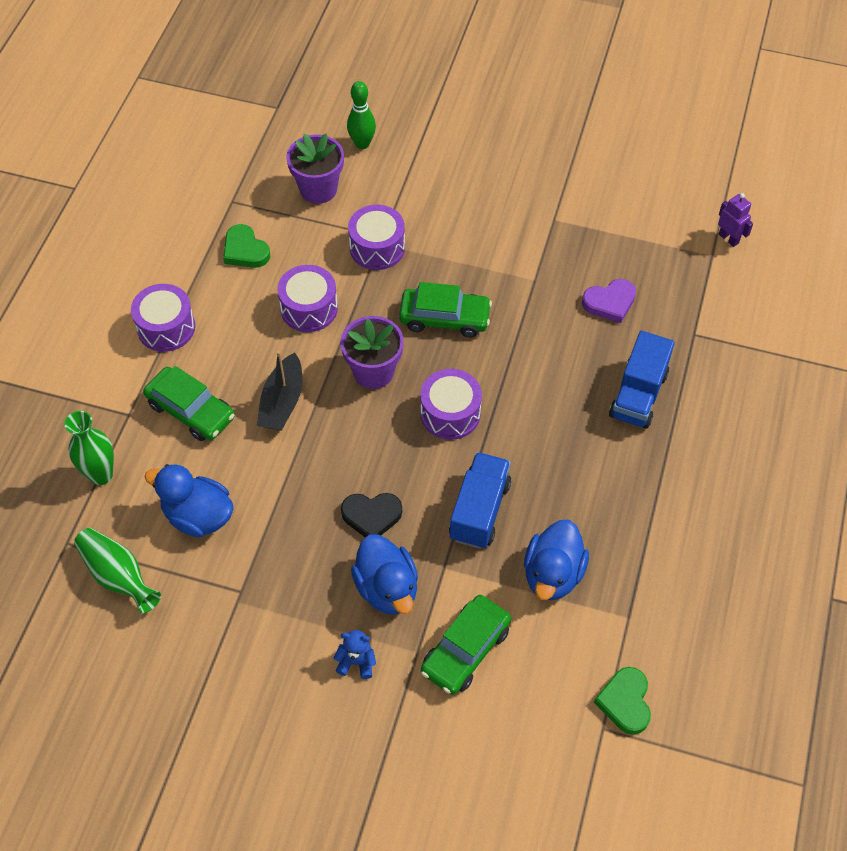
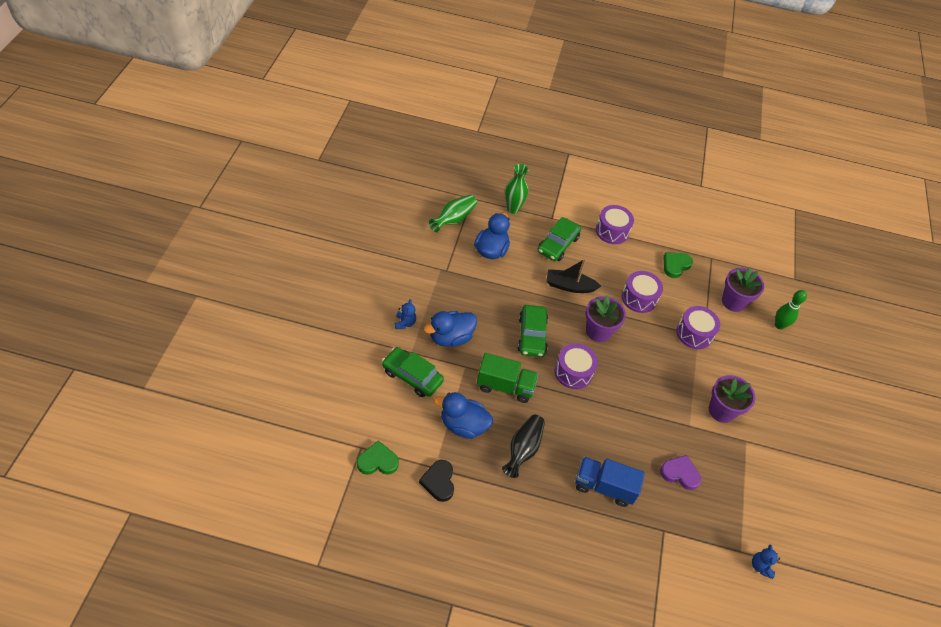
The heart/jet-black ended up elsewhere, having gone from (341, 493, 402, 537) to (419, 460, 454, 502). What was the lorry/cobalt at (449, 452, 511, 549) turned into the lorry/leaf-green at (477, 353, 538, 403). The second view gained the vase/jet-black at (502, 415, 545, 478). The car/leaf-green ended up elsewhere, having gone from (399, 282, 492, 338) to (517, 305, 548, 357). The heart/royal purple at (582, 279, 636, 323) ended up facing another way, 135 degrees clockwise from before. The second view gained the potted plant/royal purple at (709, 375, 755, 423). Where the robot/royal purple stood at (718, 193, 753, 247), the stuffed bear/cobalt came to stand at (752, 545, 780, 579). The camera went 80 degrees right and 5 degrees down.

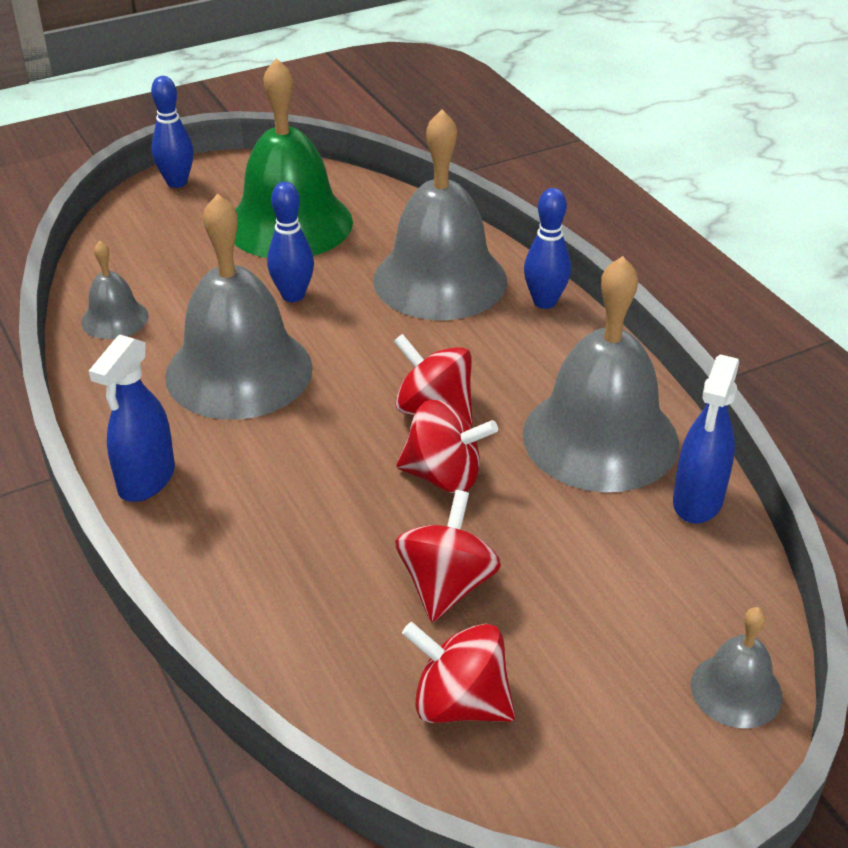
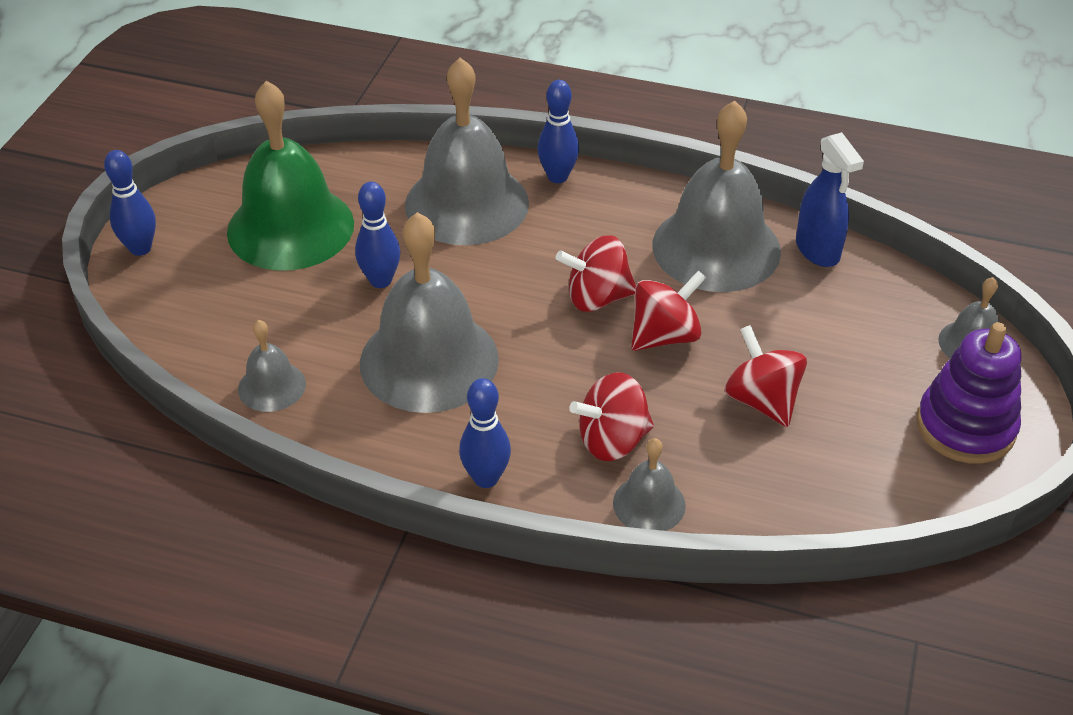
Where the spray cleaner/cobalt stood at (89, 334, 175, 502), the skittle/cobalt came to stand at (459, 378, 511, 488). The whirligig/red ended up elsewhere, having gone from (402, 622, 515, 723) to (569, 372, 654, 461). The second view gained the hand bell/gray at (613, 438, 686, 531). The second view gained the stacking toy/royal purple at (917, 322, 1022, 464). The camera went 45 degrees left and 5 degrees up.

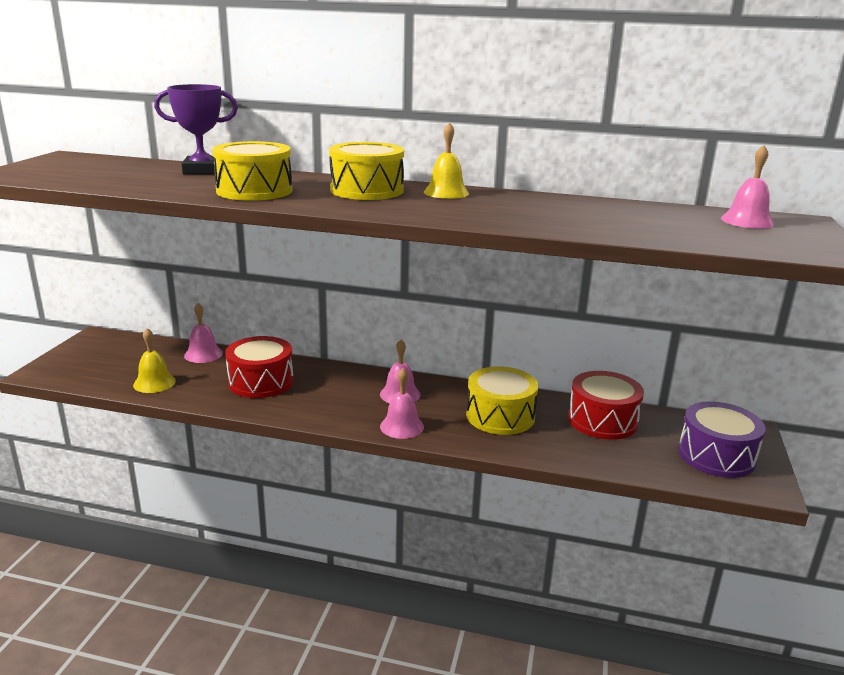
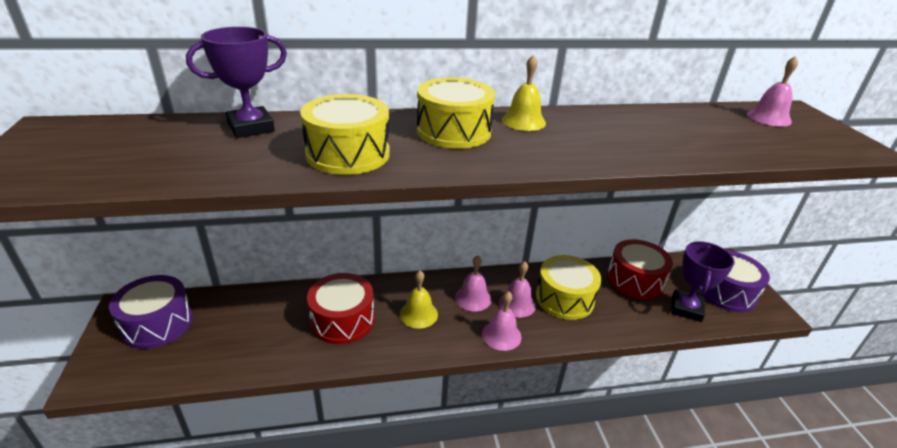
The second view gained the drum/royal purple at (109, 275, 193, 349). The hand bell/bright yellow ended up elsewhere, having gone from (133, 328, 176, 393) to (400, 270, 438, 329). The hand bell/rosy ended up elsewhere, having gone from (184, 303, 223, 363) to (499, 261, 536, 318). The second view gained the trophy/royal purple at (672, 241, 735, 322). The camera went 25 degrees left and 10 degrees up.

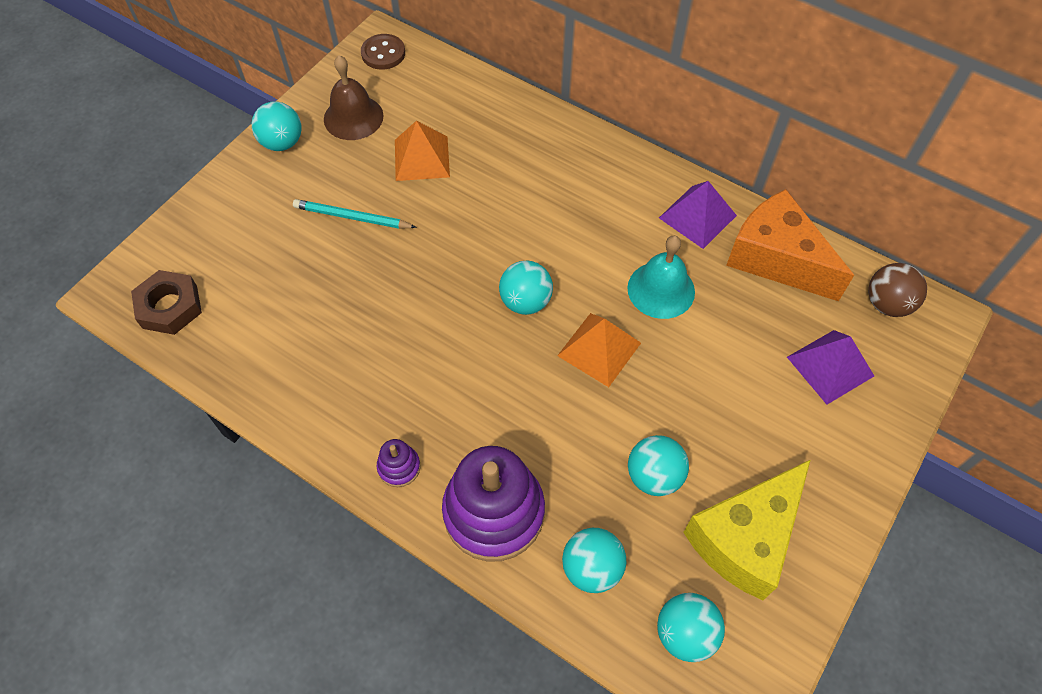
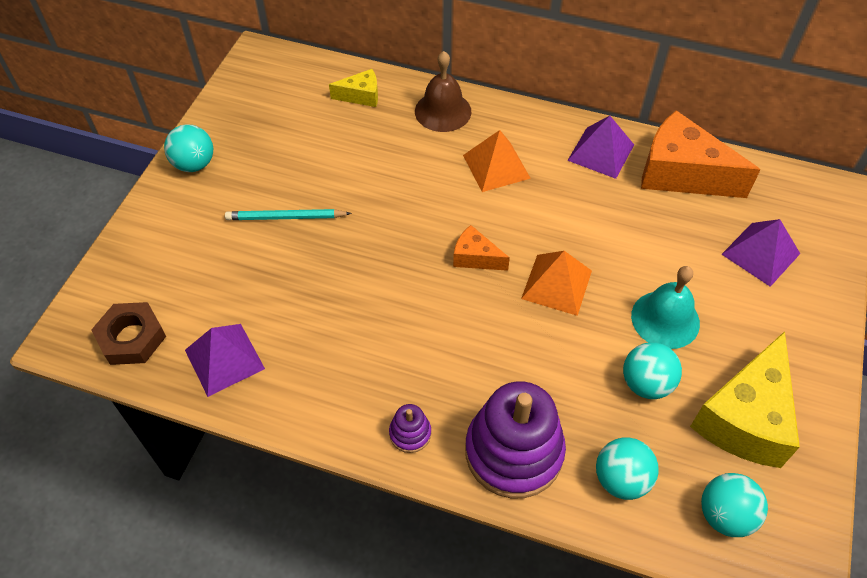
The second view gained the pyramid shape/royal purple at (185, 324, 265, 397). The second view gained the cheese wedge/bright yellow at (329, 69, 378, 107). The hand bell/russet ended up elsewhere, having gone from (324, 55, 384, 140) to (415, 51, 471, 132). Where the ball/teal stood at (499, 261, 553, 315), the cheese wedge/bright orange came to stand at (453, 225, 510, 271). The pyramid shape/bright orange ended up elsewhere, having gone from (395, 121, 450, 181) to (463, 130, 531, 192). The hand bell/teal ended up elsewhere, having gone from (628, 236, 695, 319) to (631, 266, 700, 349). The second view lost the button/russet at (361, 34, 405, 70). The second view lost the ball/russet at (868, 263, 927, 317). The camera went 15 degrees left and 5 degrees down.

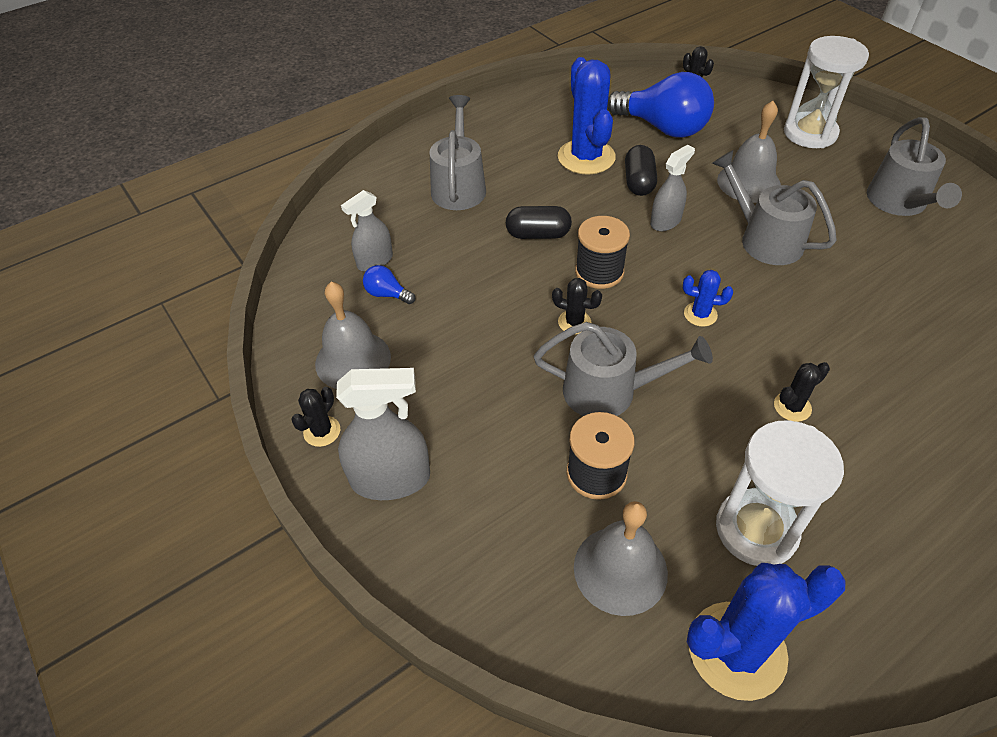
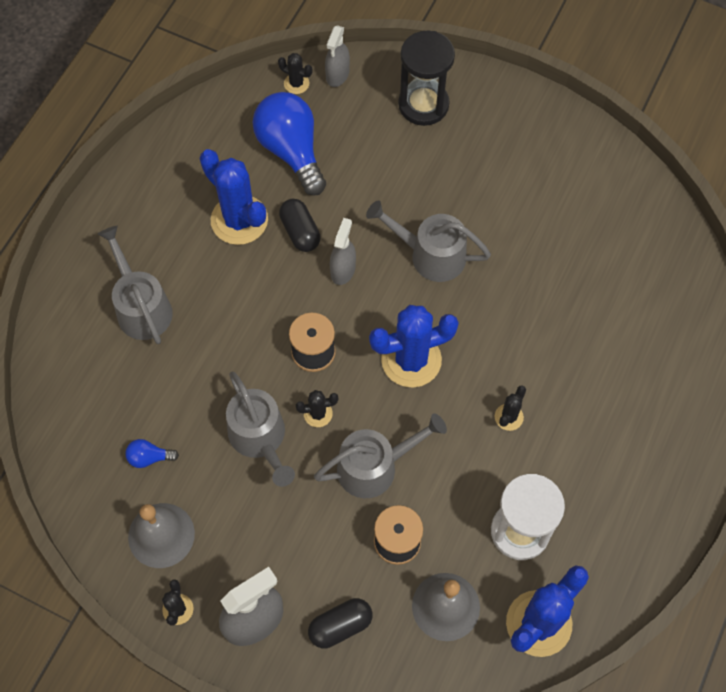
The watering pot/gray ended up elsewhere, having gone from (867, 117, 962, 216) to (226, 372, 295, 487). The bulb/cobalt at (607, 72, 714, 138) ended up facing another way, 120 degrees counterclockwise from before. The capsule/jet-black ended up elsewhere, having gone from (506, 206, 572, 239) to (308, 598, 372, 648). The spray cleaner/gray ended up elsewhere, having gone from (341, 190, 393, 272) to (325, 25, 350, 87). The size of the prickly plant/cobalt at (683, 270, 733, 327) changed by a factor of 2.12. What was the hourglass/snow-white at (784, 36, 869, 148) turned into the hourglass/jet-black at (398, 31, 455, 126). The second view lost the hand bell/gray at (717, 101, 781, 203). The camera went 30 degrees left and 15 degrees up.

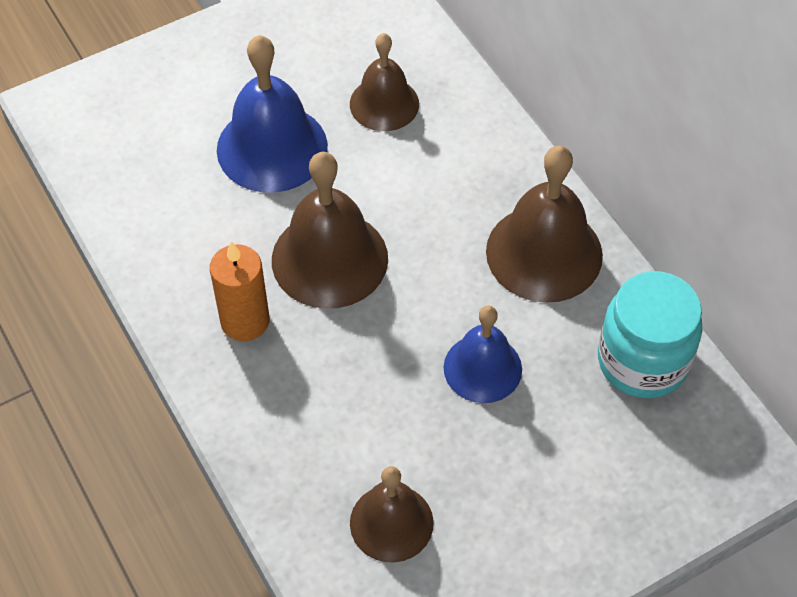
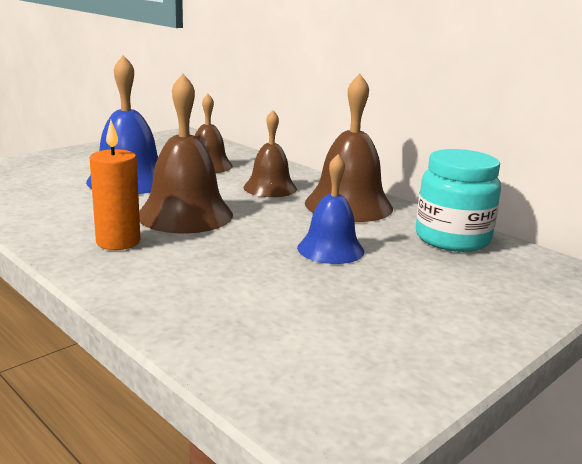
The hand bell/russet ended up elsewhere, having gone from (350, 466, 434, 563) to (243, 110, 297, 197). The camera went 15 degrees left and 35 degrees down.

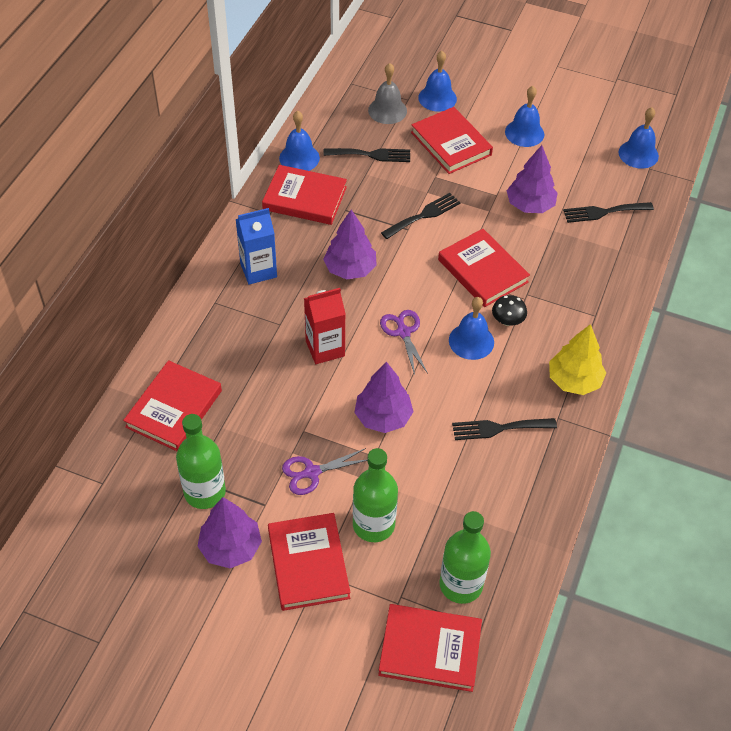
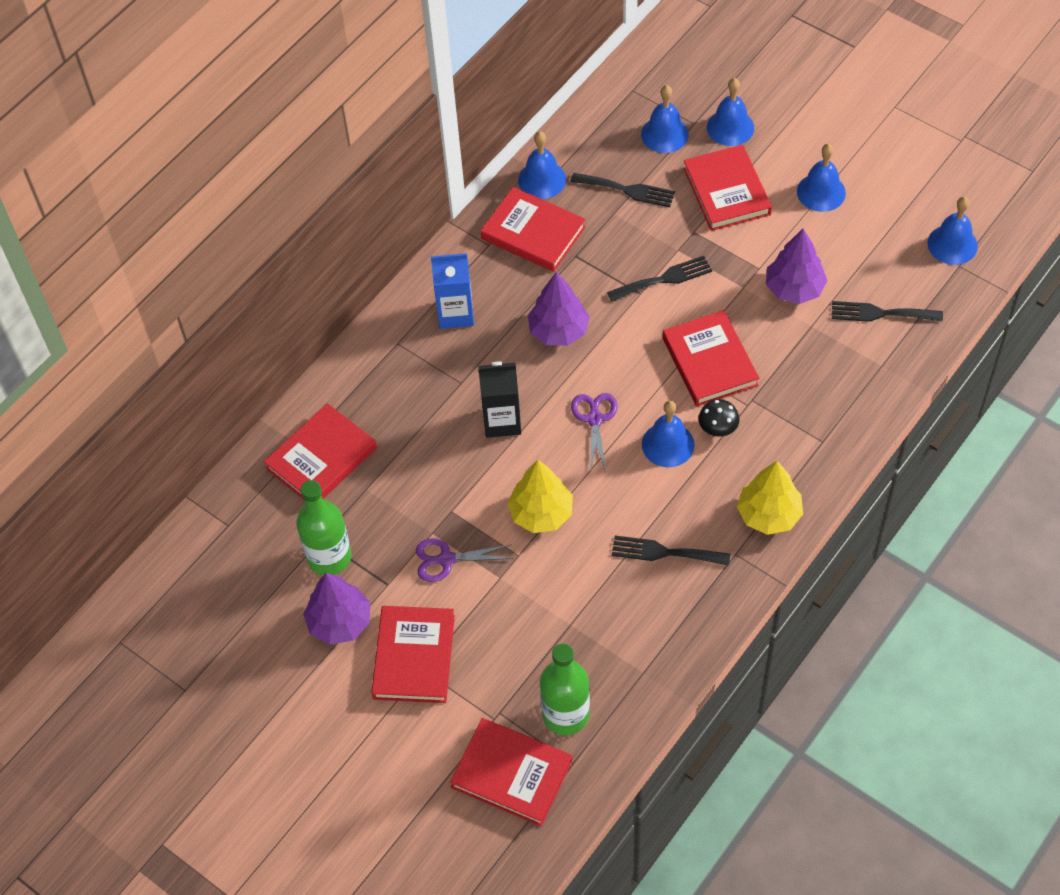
What was the milk carton/red at (304, 288, 346, 364) turned into the milk carton/jet-black at (478, 362, 521, 438). What was the toy tree/royal purple at (354, 362, 414, 433) turned into the toy tree/bright yellow at (507, 460, 573, 533). What was the hand bell/gray at (368, 63, 407, 124) turned into the hand bell/cobalt at (641, 85, 689, 153). The second view lost the drink bottle/leaf-green at (353, 448, 398, 542). The camera went 20 degrees right and 5 degrees up.

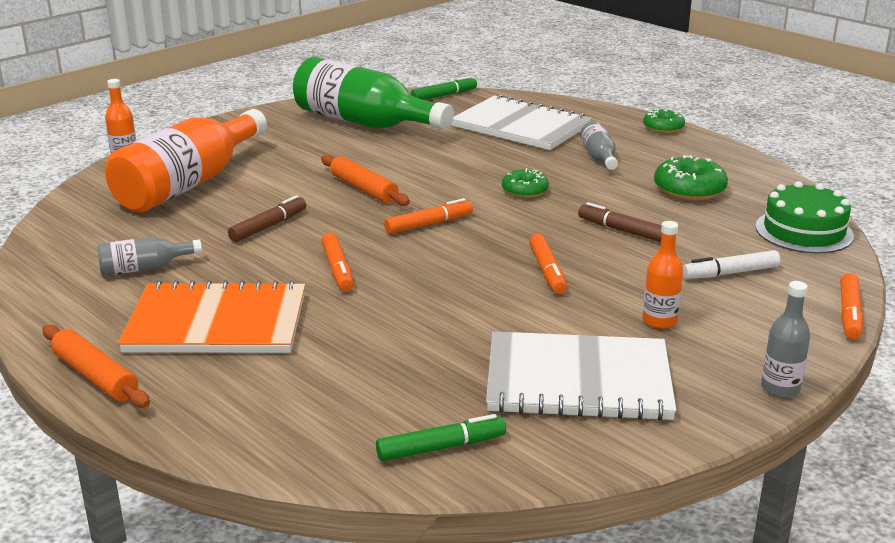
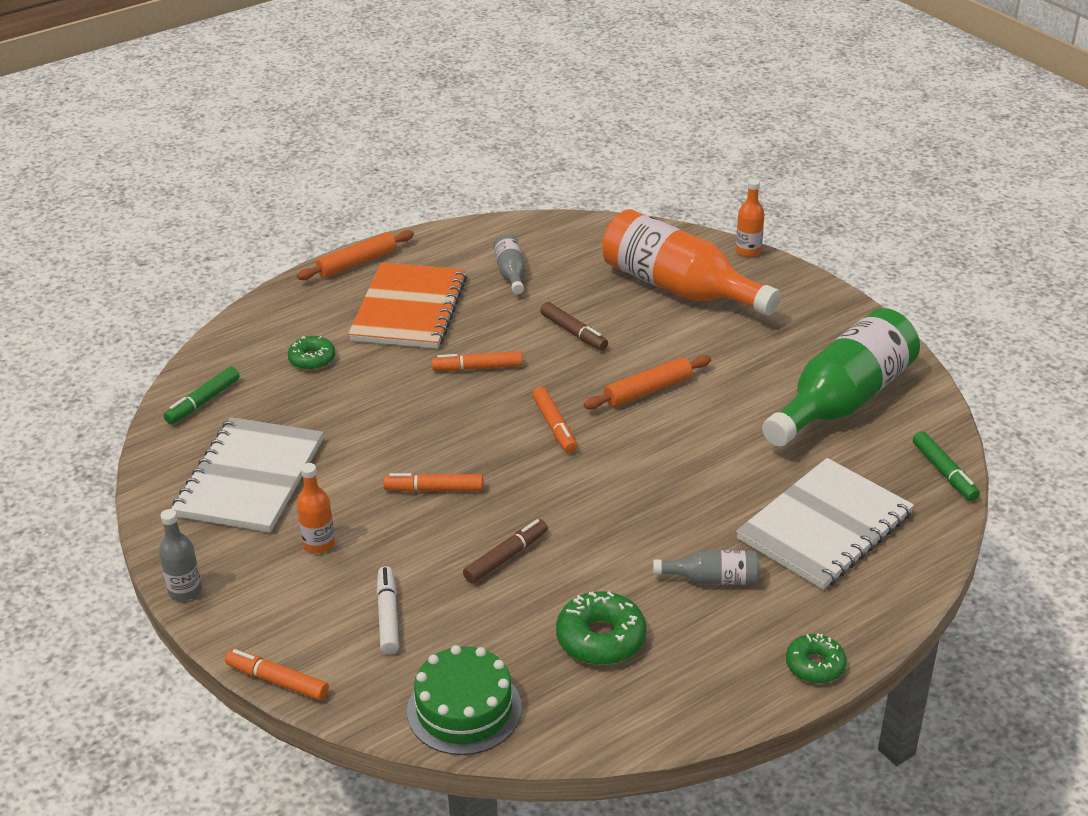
The marker/leaf-green at (376, 414, 506, 461) ended up facing another way, 45 degrees clockwise from before. The doughnut/leaf-green ended up elsewhere, having gone from (502, 168, 549, 198) to (288, 336, 335, 370). The camera went 100 degrees right and 10 degrees up.

